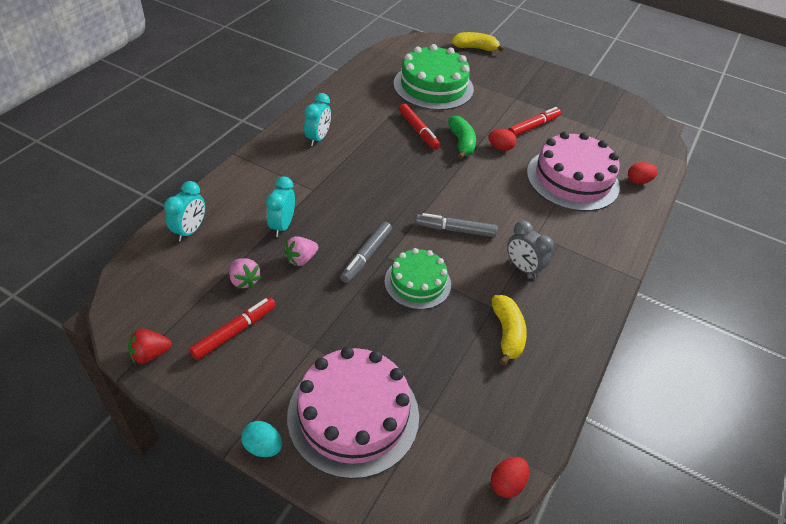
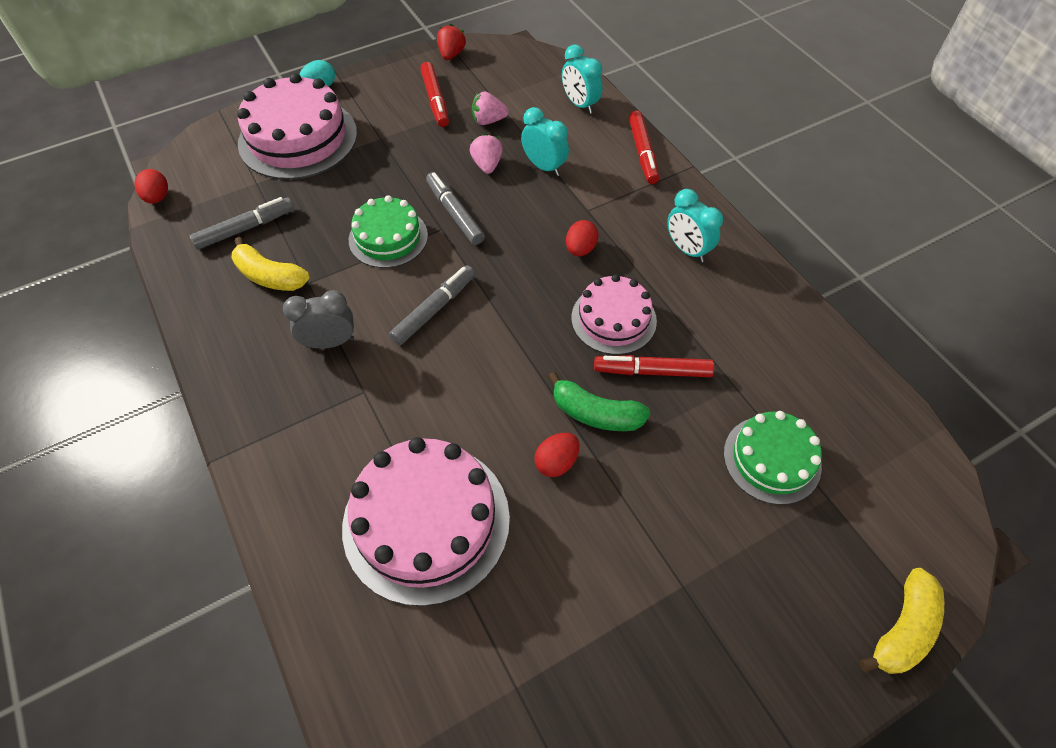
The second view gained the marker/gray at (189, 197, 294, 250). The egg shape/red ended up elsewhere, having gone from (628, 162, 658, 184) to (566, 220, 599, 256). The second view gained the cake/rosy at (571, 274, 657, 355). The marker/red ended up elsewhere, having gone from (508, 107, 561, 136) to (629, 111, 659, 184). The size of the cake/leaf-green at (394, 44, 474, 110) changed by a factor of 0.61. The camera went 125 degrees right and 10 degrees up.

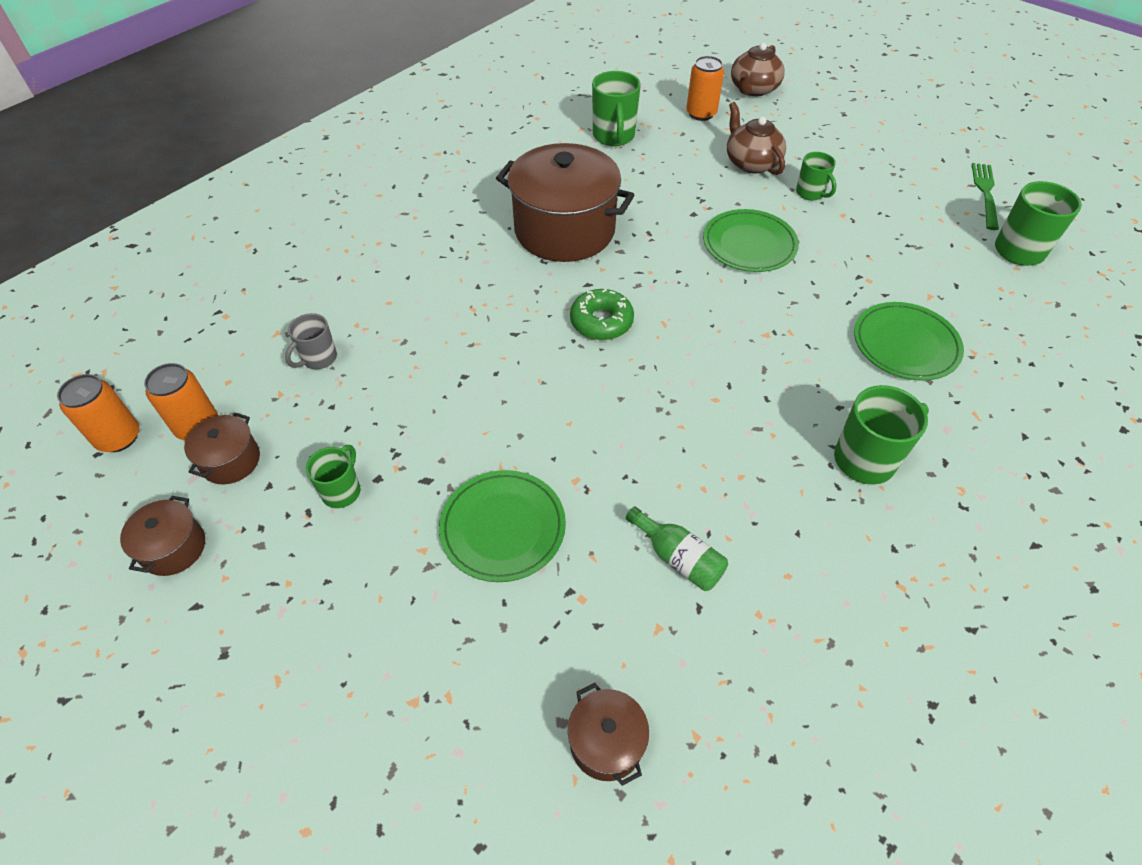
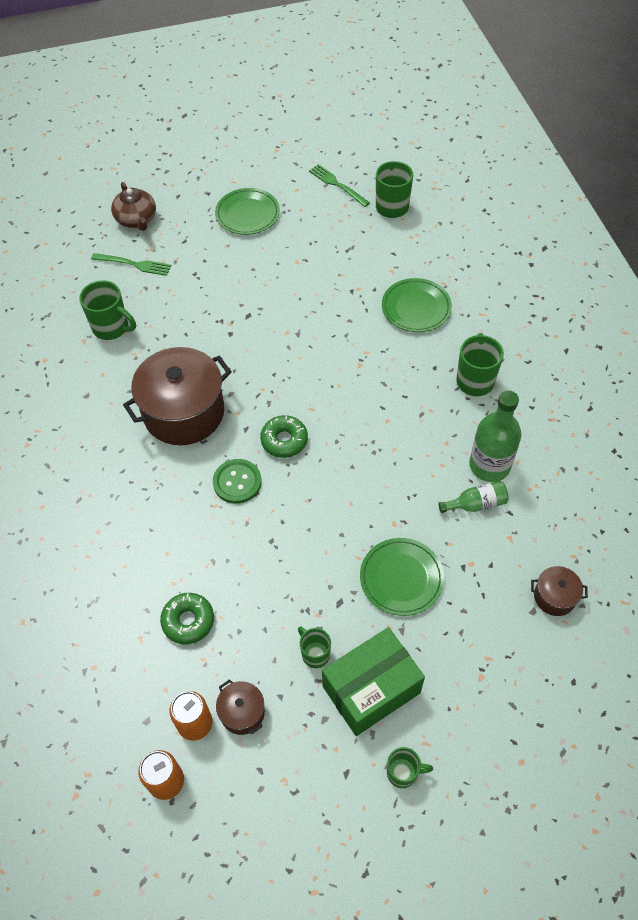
Where the can/bright orange stood at (686, 56, 724, 121), the dinner fork/leaf-green came to stand at (91, 253, 171, 276). Where the tea mug/gray stood at (285, 313, 337, 369), the doughnut/leaf-green came to stand at (160, 593, 214, 644). The second view gained the button/leaf-green at (213, 459, 262, 504). The plate/leaf-green ended up elsewhere, having gone from (703, 209, 799, 272) to (215, 188, 280, 235). The second view gained the parcel/leaf-green at (322, 627, 425, 736). The tea mug/leaf-green ended up elsewhere, having gone from (796, 152, 837, 200) to (387, 747, 433, 788). The second view gained the drink bottle/leaf-green at (469, 390, 521, 482). The second view lost the stockpot/russet at (120, 496, 205, 576). The second view lost the teapot/russet at (727, 102, 786, 175). The camera went 55 degrees left and 5 degrees up.

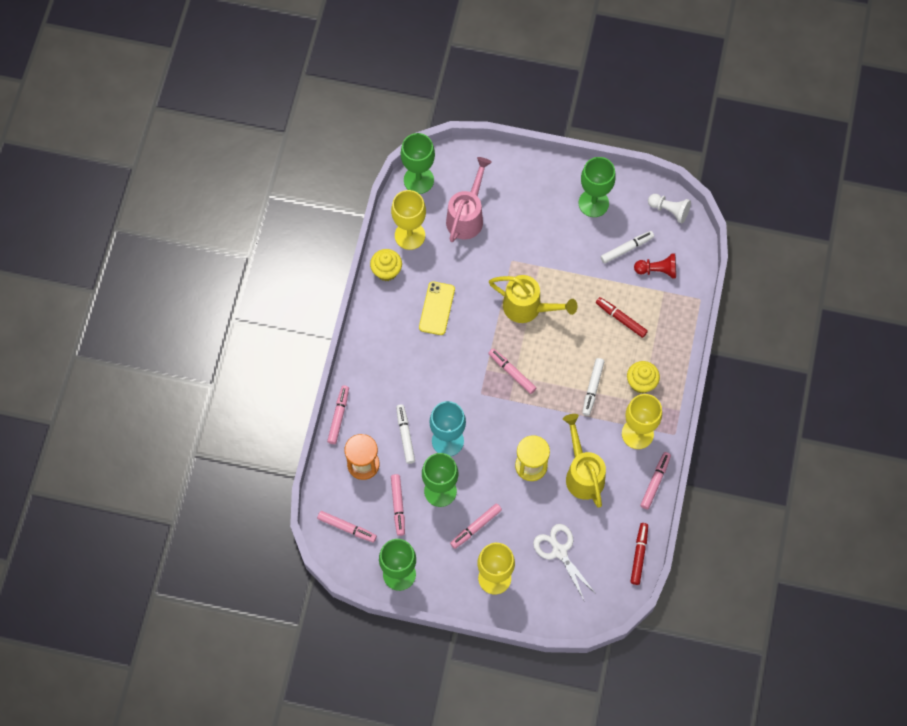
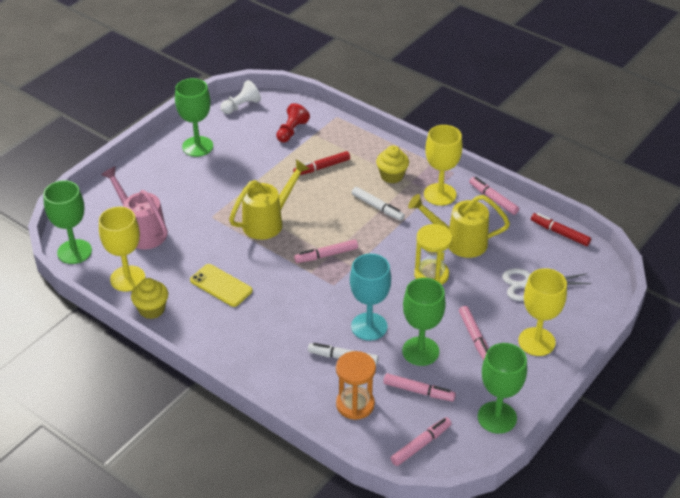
The second view lost the marker/rosy at (327, 385, 349, 444). The second view lost the marker/snow-white at (601, 231, 654, 264). The camera went 65 degrees left and 25 degrees down.

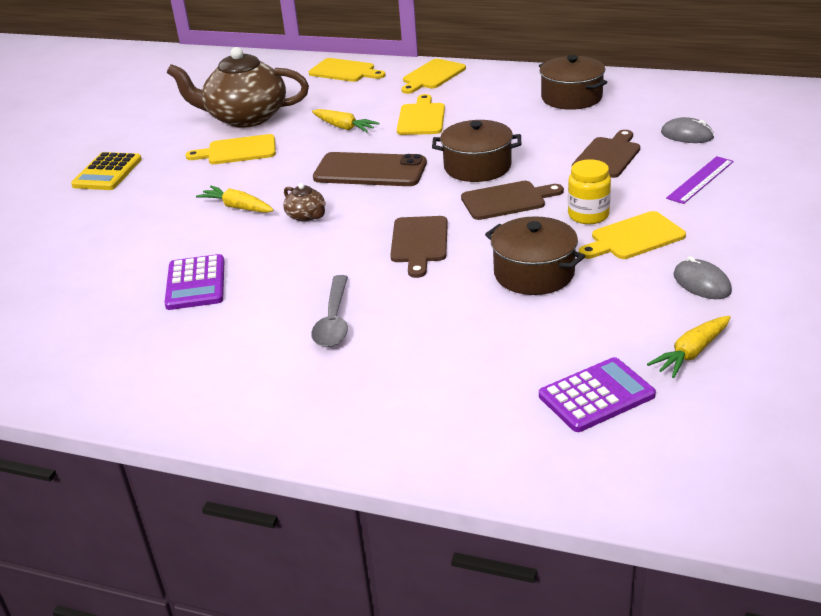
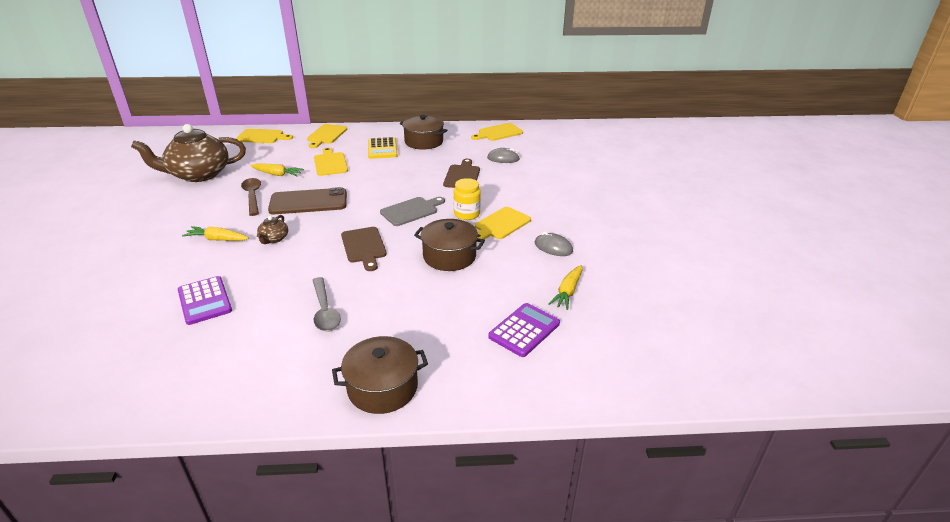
The second view gained the tablespoon/russet at (241, 178, 261, 216). The teapot/russet at (283, 183, 326, 222) ended up facing another way, 75 degrees clockwise from before. The stockpot/russet ended up elsewhere, having gone from (432, 120, 521, 182) to (332, 336, 428, 414). The pocket calculator/bright yellow ended up elsewhere, having gone from (71, 152, 142, 190) to (368, 137, 398, 159). What was the cutting board/russet at (461, 181, 564, 220) turned into the cutting board/gray at (380, 197, 445, 226). The cutting board/bright yellow ended up elsewhere, having gone from (185, 134, 276, 164) to (471, 123, 523, 141). The second view lost the measuring stick/royal purple at (666, 156, 734, 204). The camera went 25 degrees left and 0 degrees up.

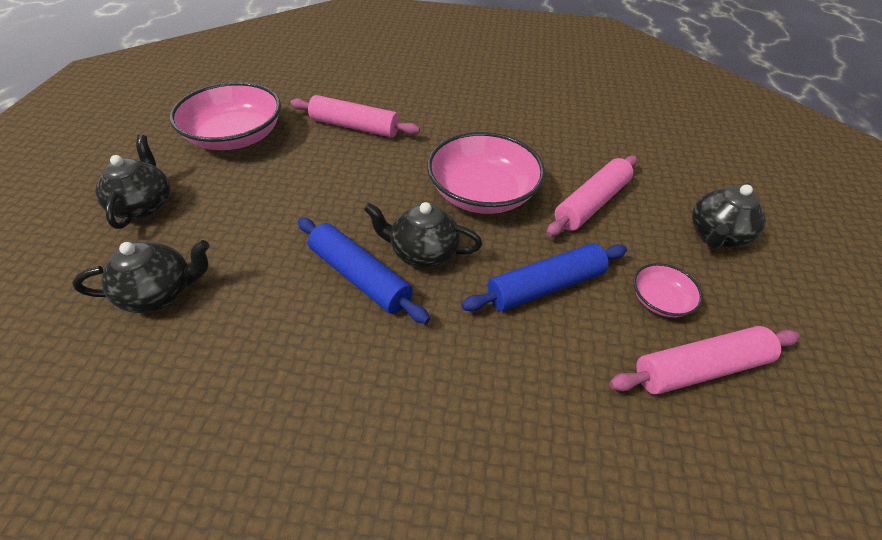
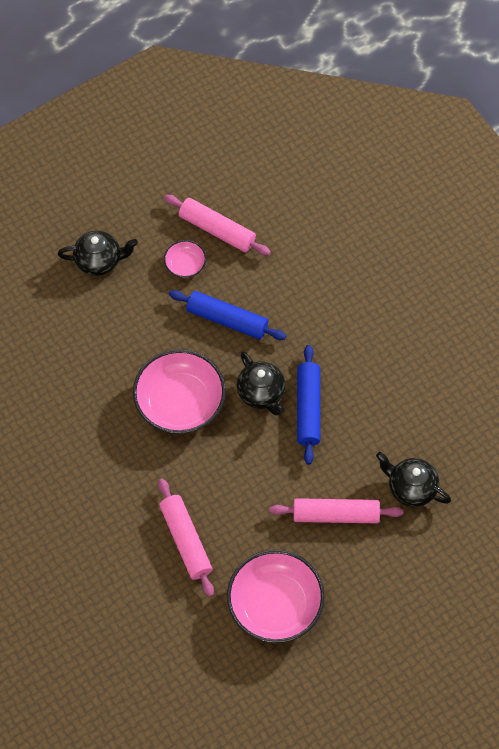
The dough roller/rosy ended up elsewhere, having gone from (546, 156, 637, 237) to (270, 498, 403, 523). The second view lost the teapot/jet-black at (95, 135, 171, 229). The camera went 130 degrees left and 15 degrees up.

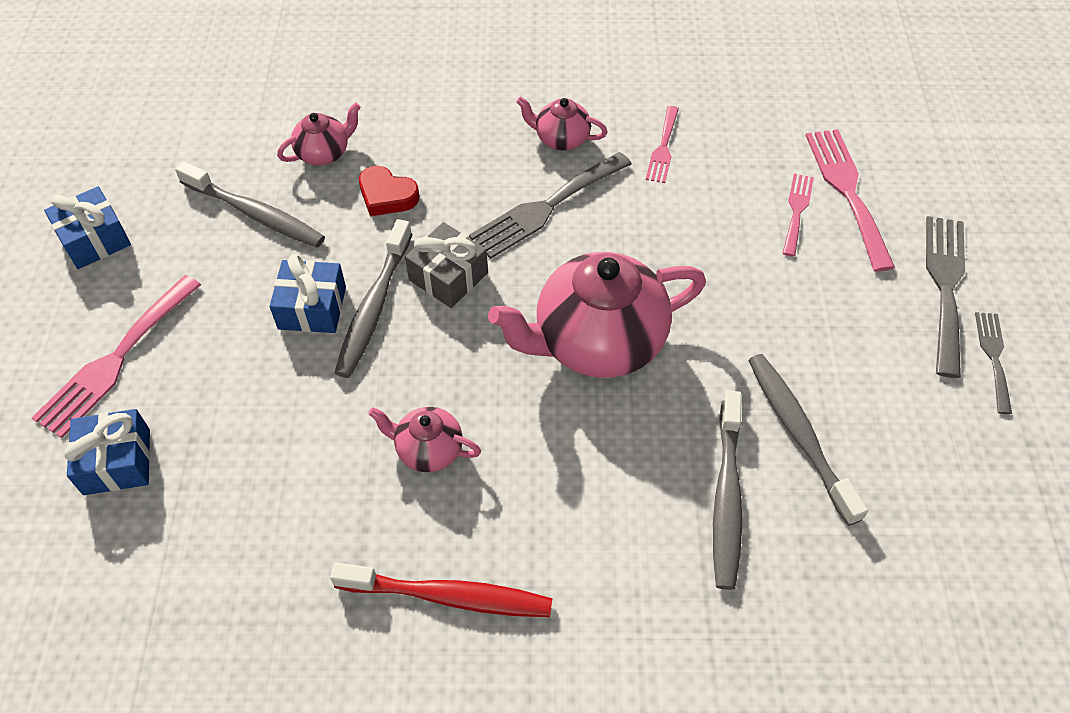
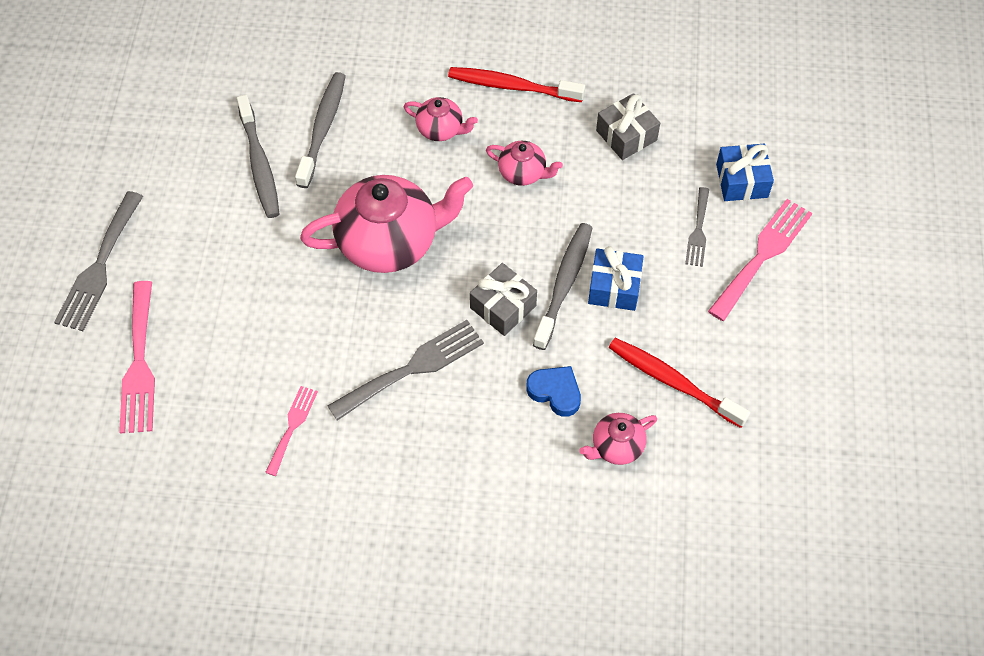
The teapot/rosy ended up elsewhere, having gone from (516, 97, 607, 151) to (404, 97, 478, 141). What was the heart/red at (359, 166, 419, 216) turned into the heart/cobalt at (526, 366, 581, 417). The second view gained the present/gray at (596, 93, 660, 160). What was the toothbrush/gray at (175, 161, 325, 248) turned into the toothbrush/red at (608, 338, 750, 428). The dinner fork/gray ended up elsewhere, having gone from (975, 312, 1012, 414) to (685, 187, 709, 267). The second view lost the present/cobalt at (44, 187, 131, 269). The second view lost the dinner fork/rosy at (782, 174, 814, 257). The camera went 175 degrees left and 5 degrees up.

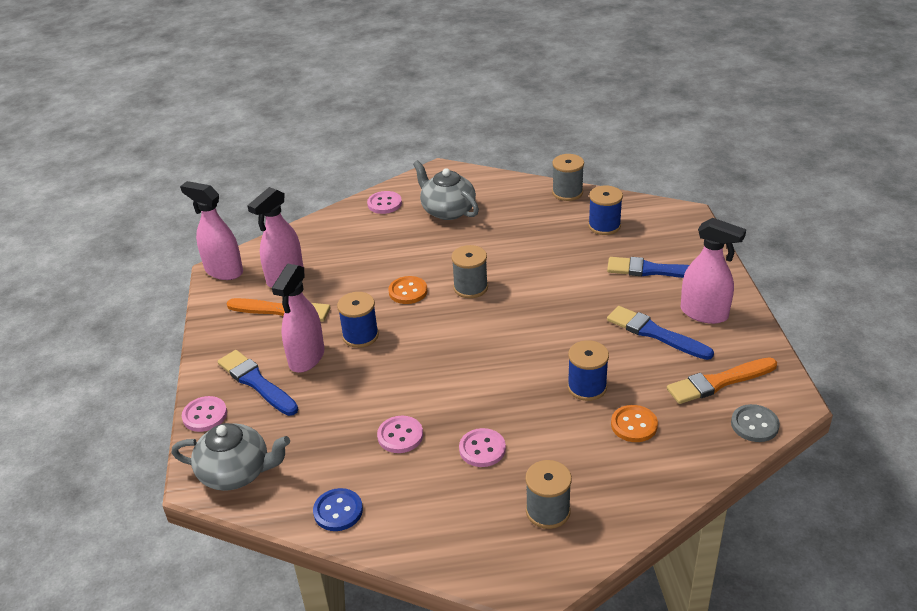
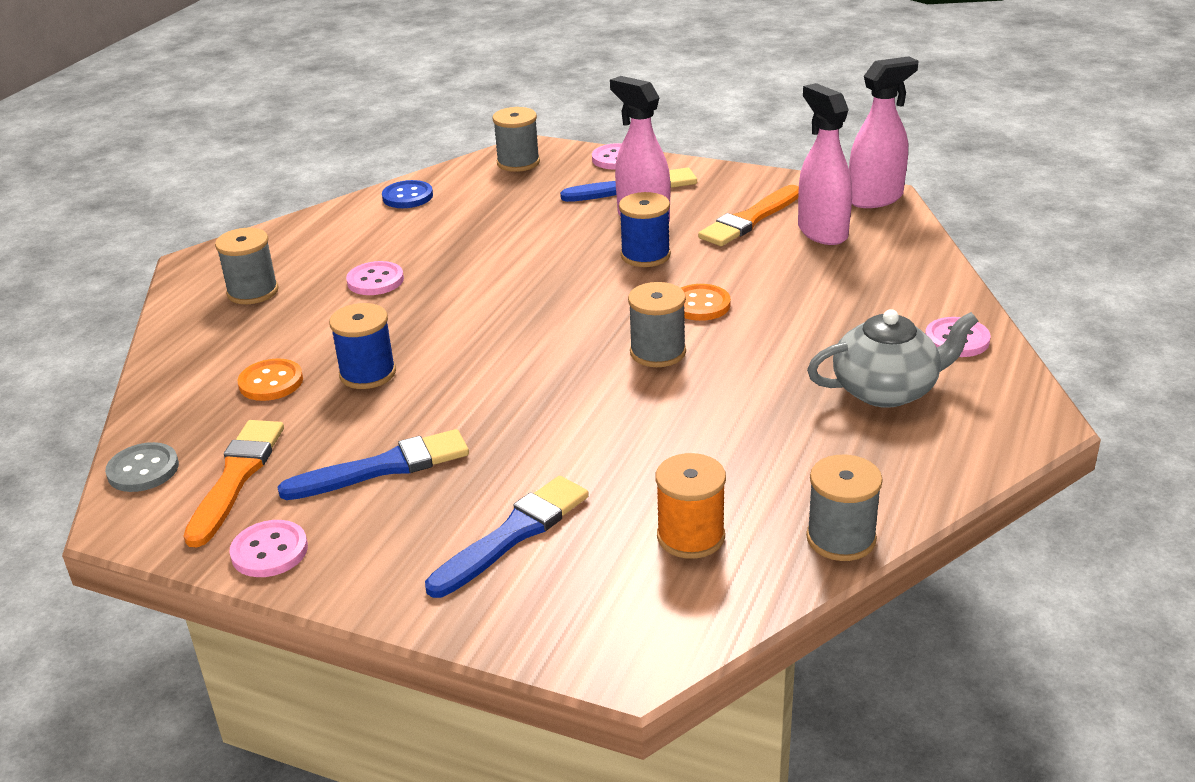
The button/rosy ended up elsewhere, having gone from (377, 416, 423, 453) to (230, 520, 308, 577). Where the teapot/gray stood at (171, 423, 290, 491), the reel of thread/gray came to stand at (492, 107, 540, 172). What was the reel of thread/cobalt at (588, 185, 623, 235) turned into the reel of thread/bright orange at (655, 453, 726, 559). The second view lost the spray cleaner/rosy at (681, 218, 746, 324). The camera went 120 degrees right and 5 degrees down.

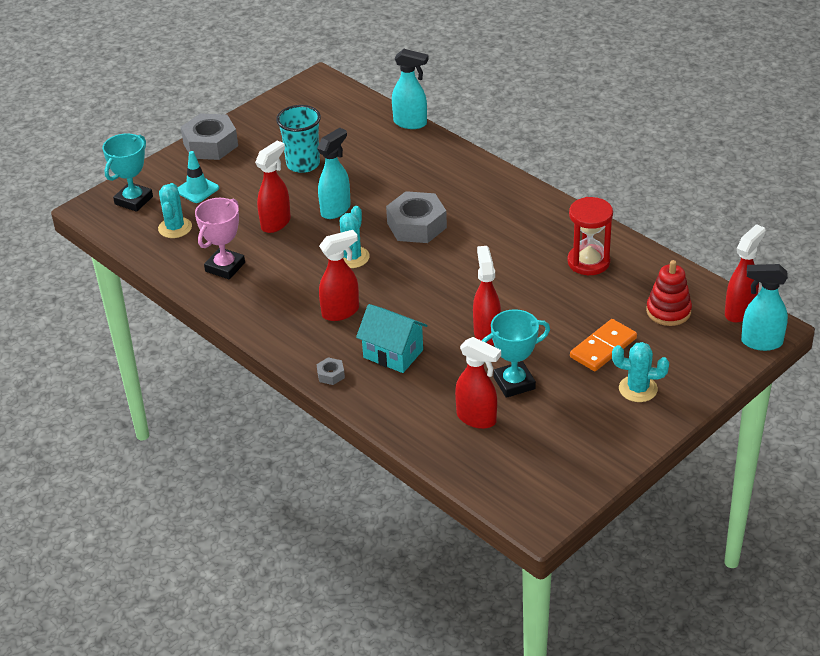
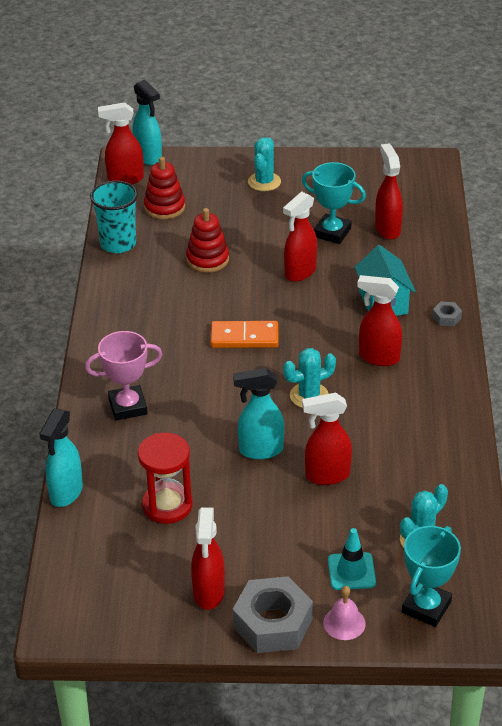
The spray cleaner/teal at (392, 49, 429, 129) ended up facing another way, 135 degrees counterclockwise from before. The trophy/rosy ended up elsewhere, having gone from (195, 198, 245, 279) to (85, 331, 163, 420). The cup/teal ended up elsewhere, having gone from (276, 105, 321, 173) to (90, 181, 138, 253). The hourglass/red ended up elsewhere, having gone from (567, 197, 613, 275) to (138, 433, 193, 524). The second view gained the stacking toy/red at (186, 208, 229, 273). The second view gained the spray cleaner/red at (191, 507, 225, 610). The domino/bright orange ended up elsewhere, having gone from (570, 319, 637, 371) to (210, 321, 278, 348). The prickly plant/teal at (612, 342, 669, 402) ended up facing another way, 45 degrees clockwise from before. The second view gained the hand bell/rosy at (323, 586, 366, 640). The trophy/teal at (102, 133, 153, 212) ended up facing another way, 45 degrees counterclockwise from before. The second view lost the hexagon nut/gray at (386, 191, 447, 243). The camera went 135 degrees left and 0 degrees up.

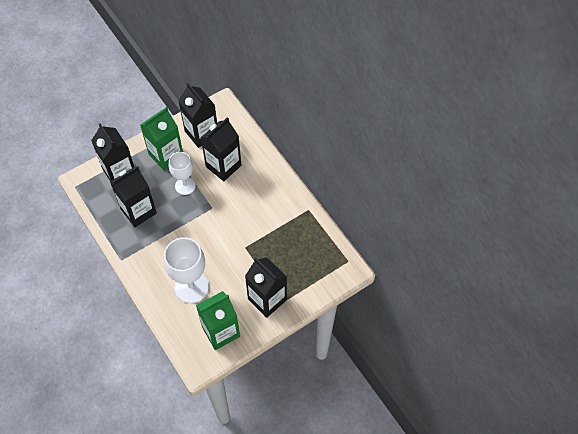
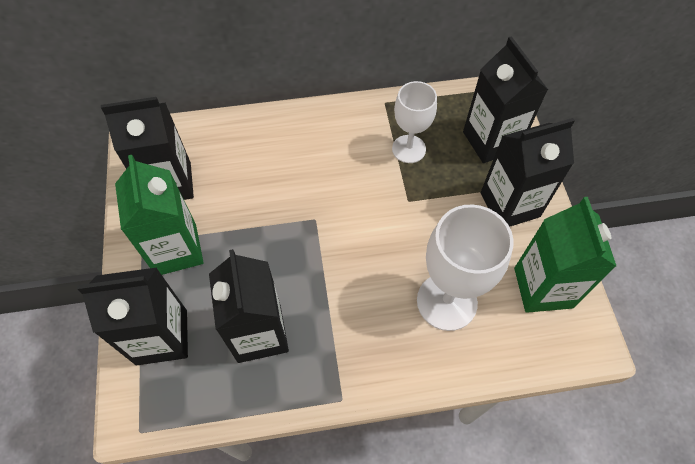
The wine glass/snow-white ended up elsewhere, having gone from (169, 152, 196, 195) to (392, 81, 437, 163). The milk carton/jet-black ended up elsewhere, having gone from (201, 117, 241, 181) to (463, 36, 548, 163). The camera went 65 degrees left and 0 degrees up.

